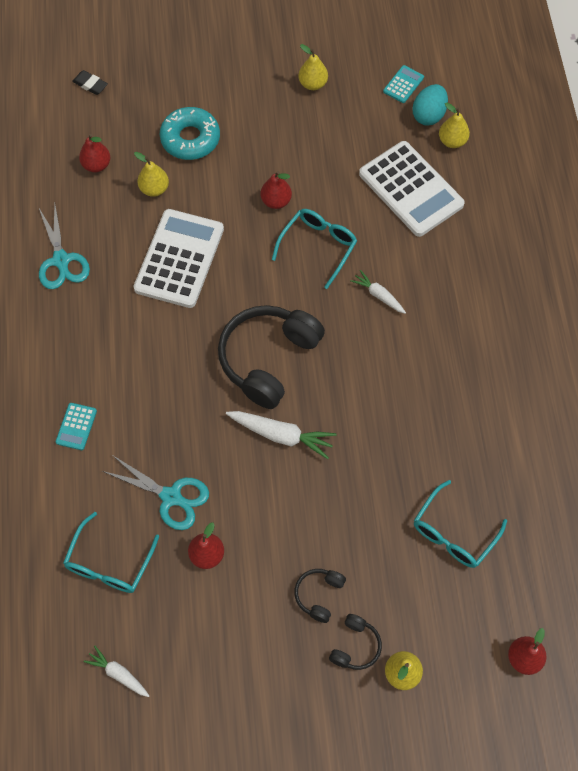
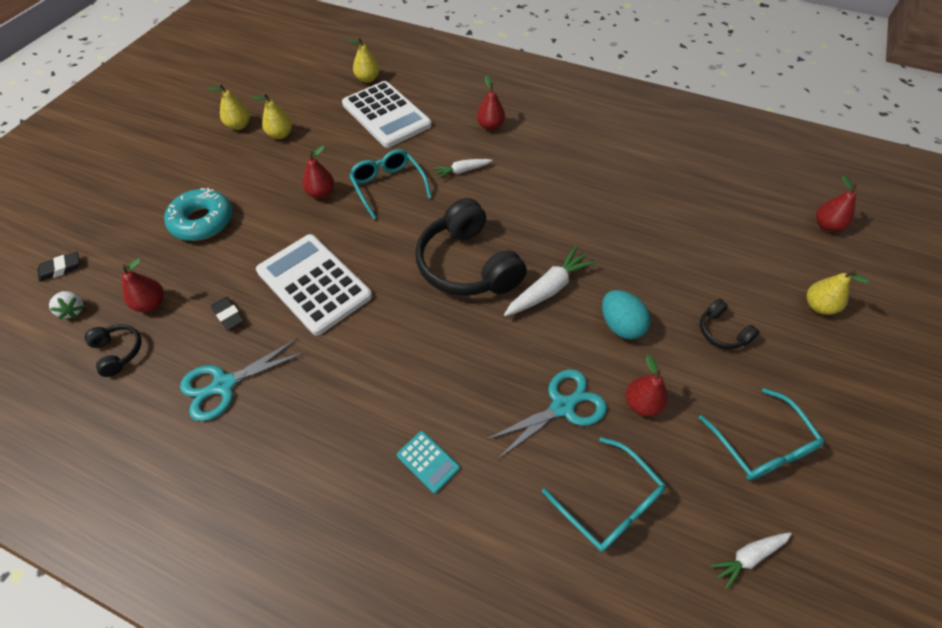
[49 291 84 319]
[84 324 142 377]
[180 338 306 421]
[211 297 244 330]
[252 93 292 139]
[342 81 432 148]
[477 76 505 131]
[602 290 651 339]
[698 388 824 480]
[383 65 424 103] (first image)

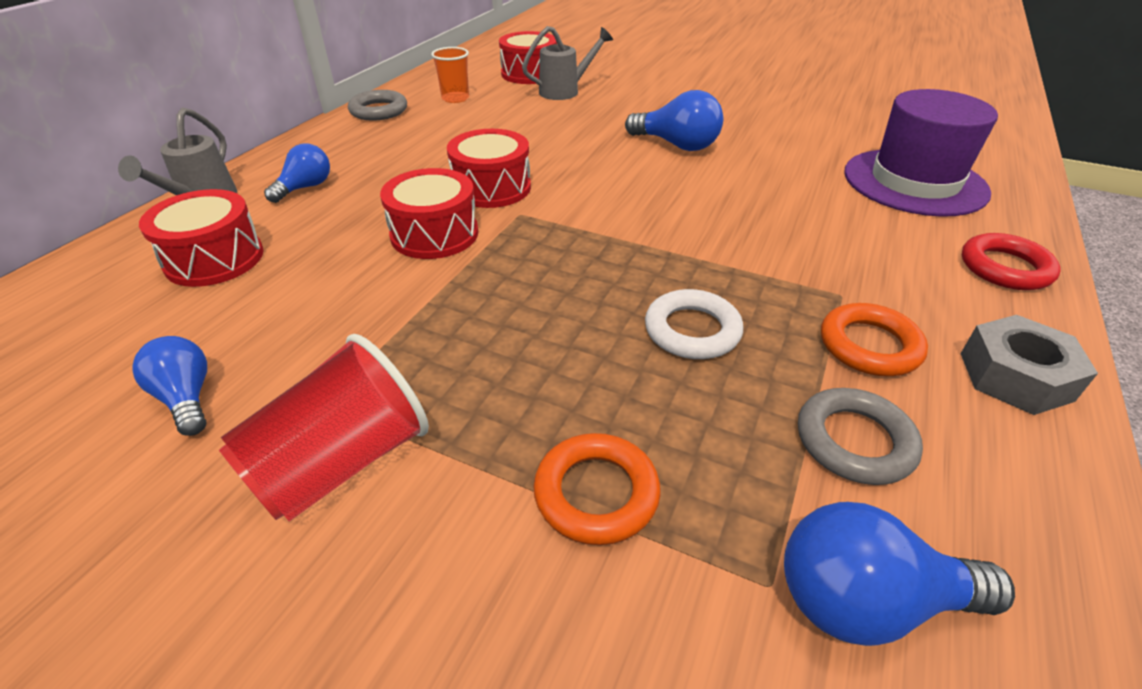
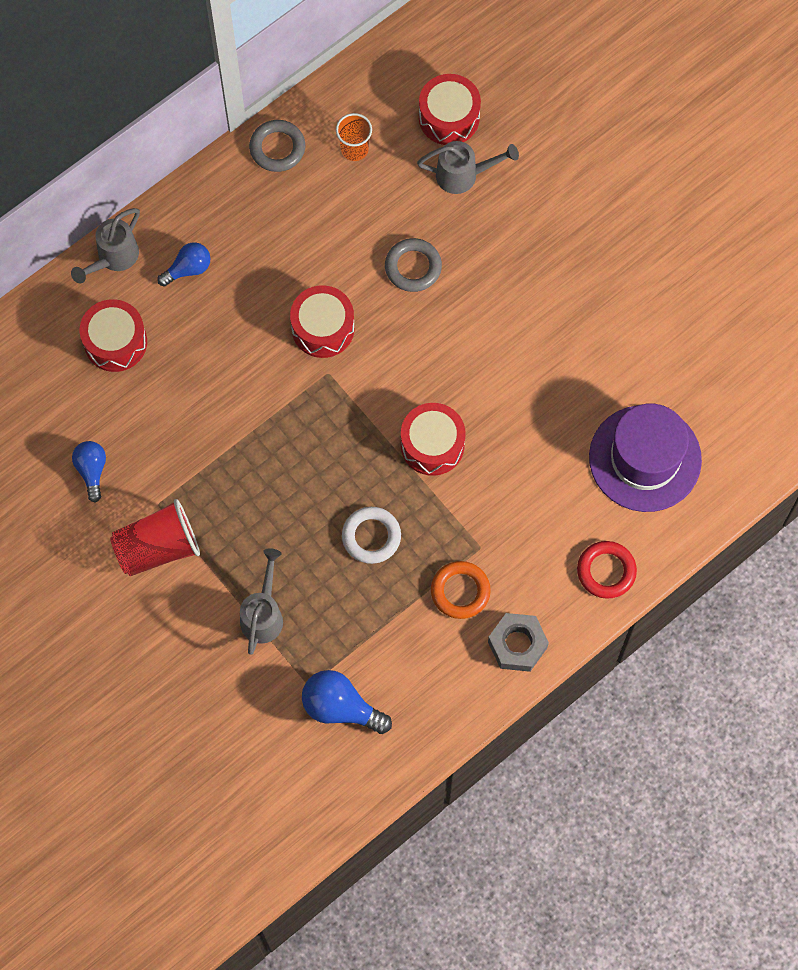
[240 548 283 655]
[385 238 442 292]
[401 403 466 476]
[625 90 723 151] (first image)

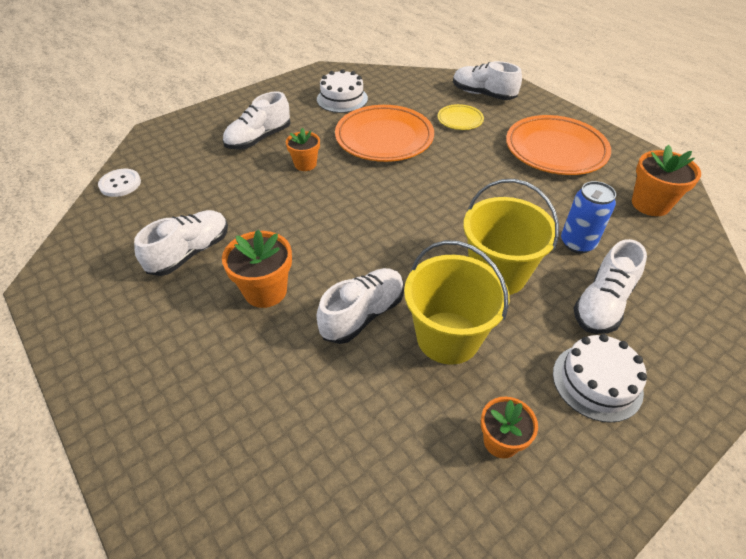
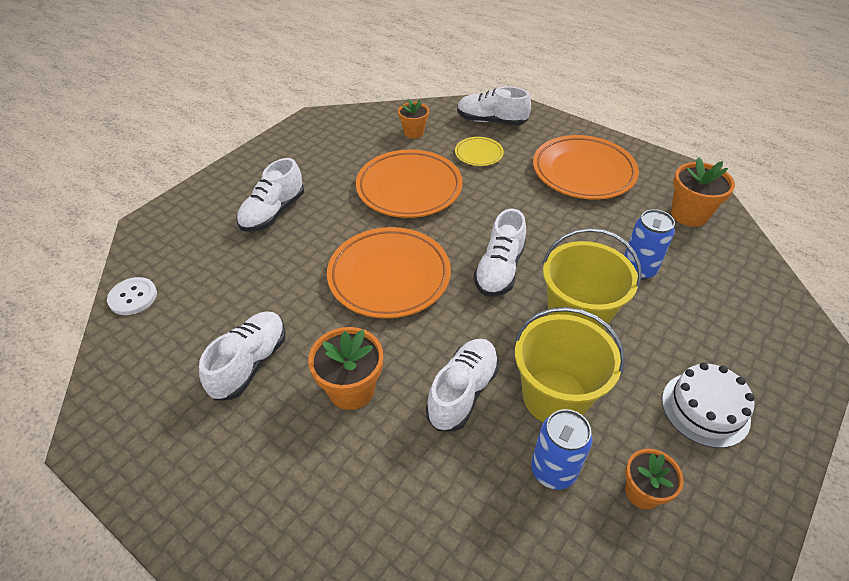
[327 227 451 319]
[398 99 429 139]
[473 209 526 297]
[531 409 592 490]
[317 69 368 113] (first image)

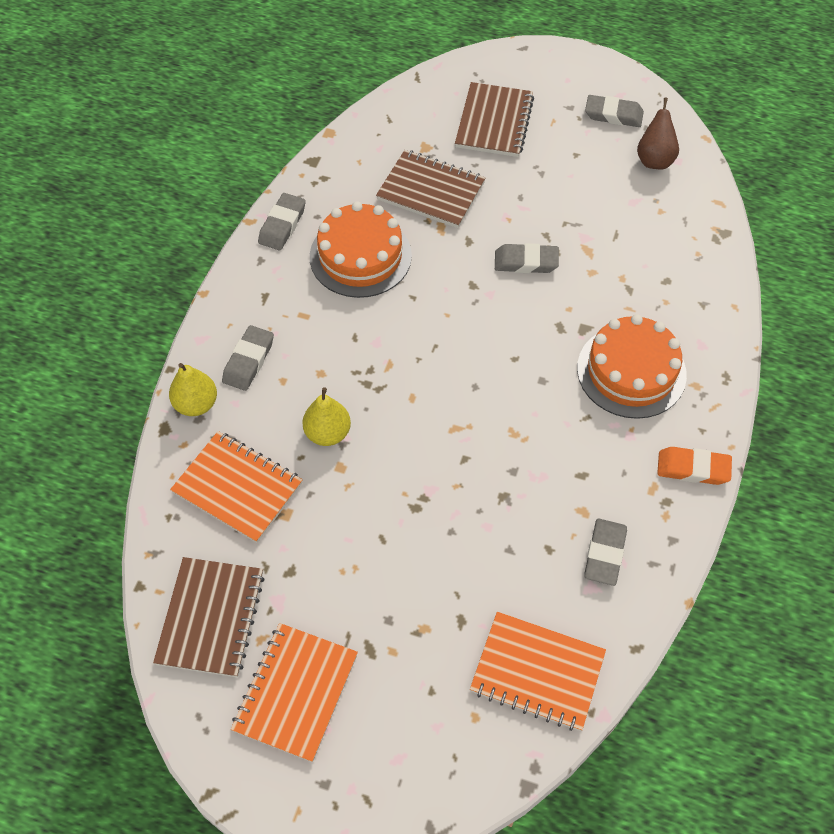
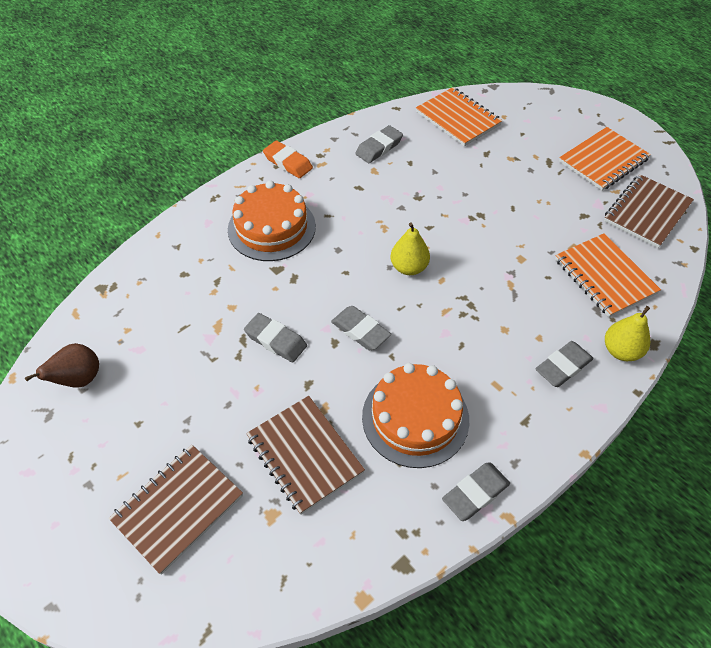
[331 306 391 350]
[391 223 430 275]

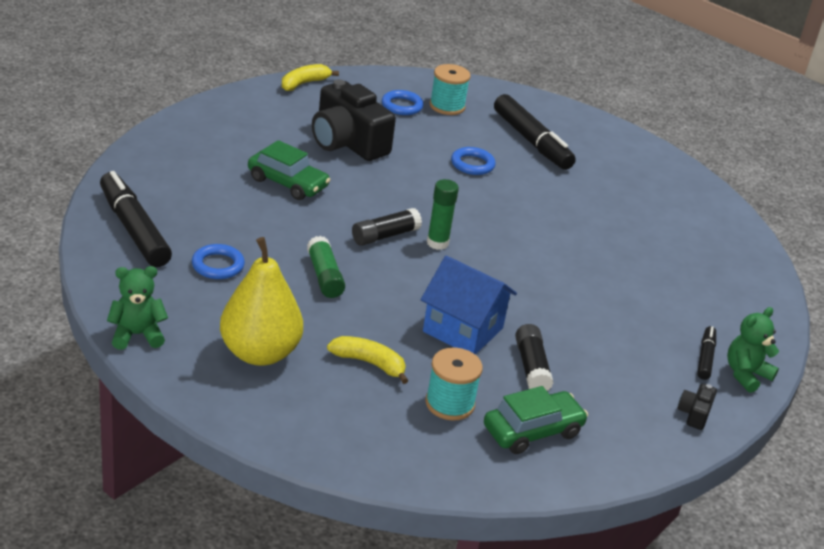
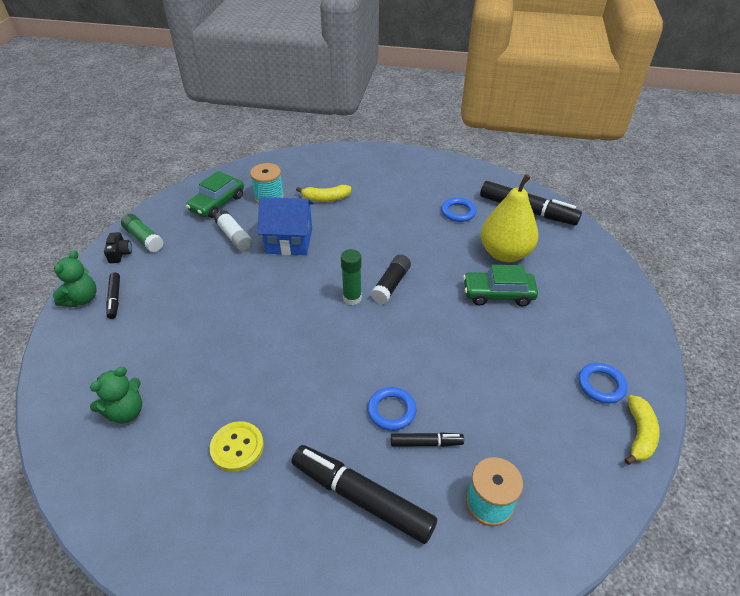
[90 367 142 423]
[121 214 164 252]
[210 421 264 472]
[214 210 253 251]
[391 432 464 447]
[481 174 538 262]
[578 363 628 403]
[312 79 396 161] (first image)

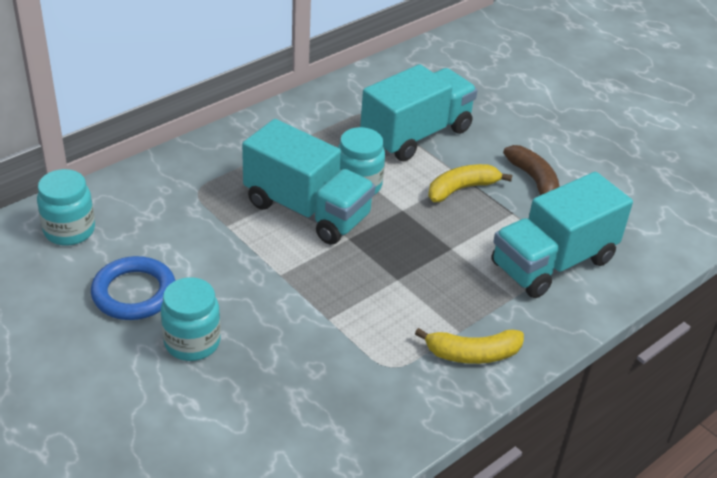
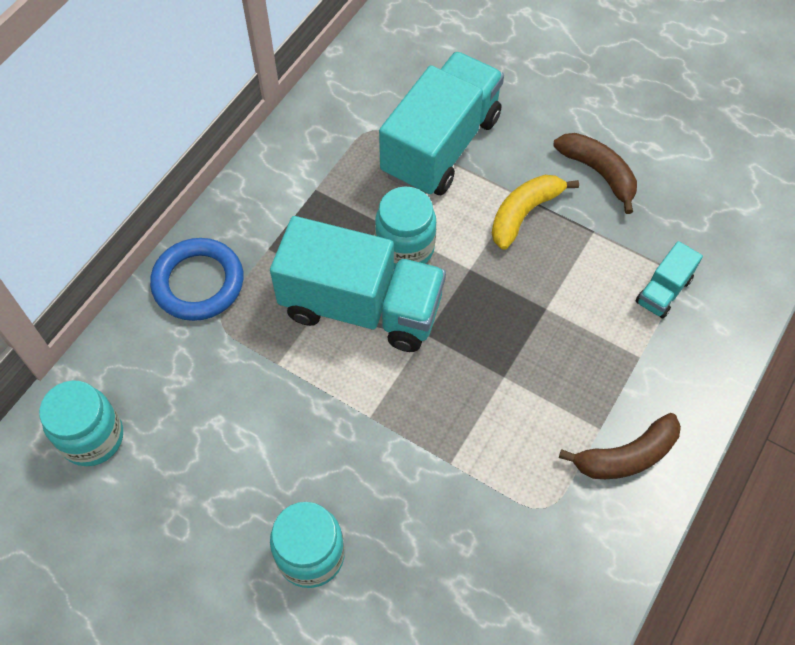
[150 238 244 321]
[559 413 681 479]
[635 241 703 318]

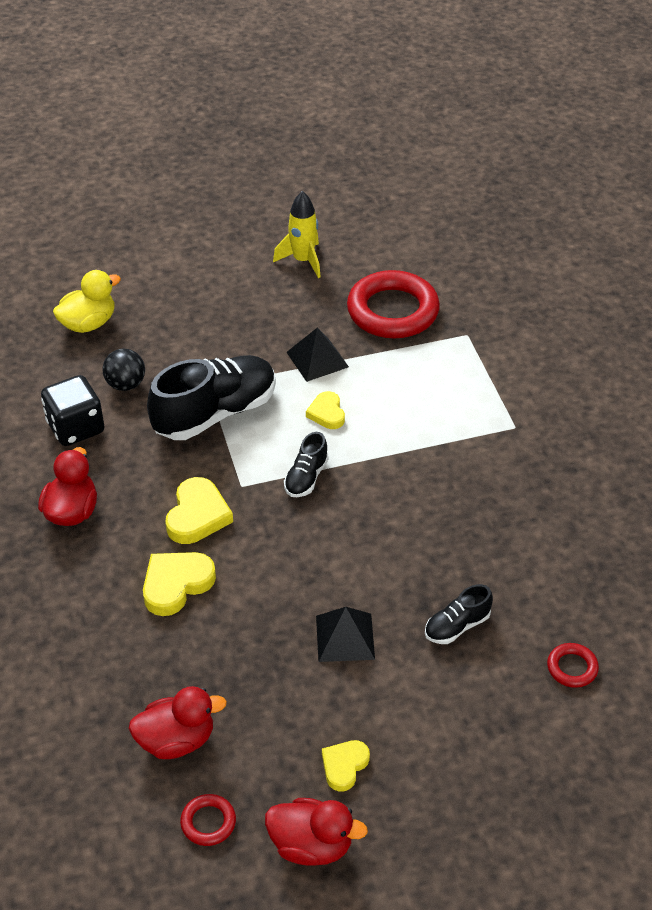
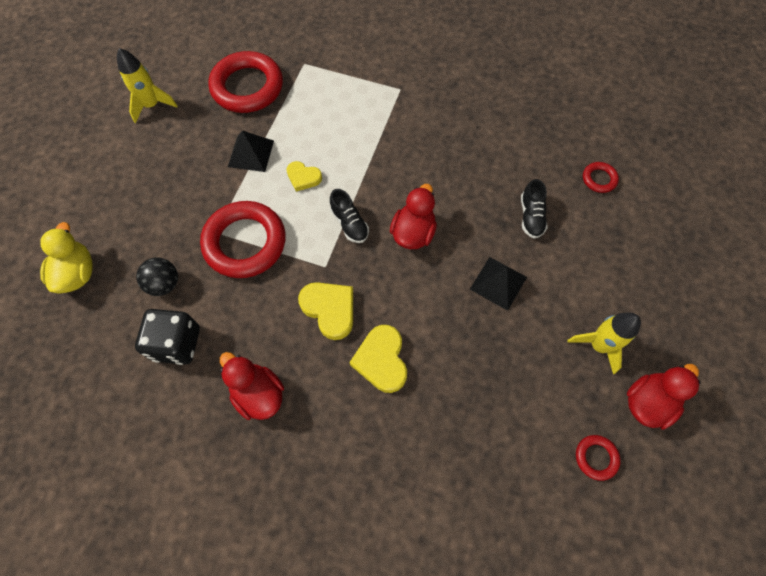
[200 201 286 278]
[390 184 437 249]
[567 312 641 374]

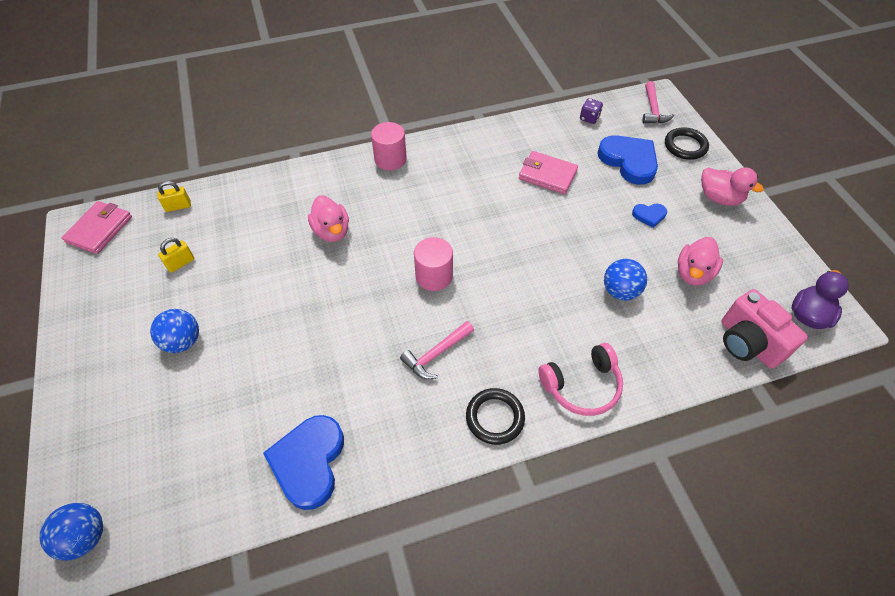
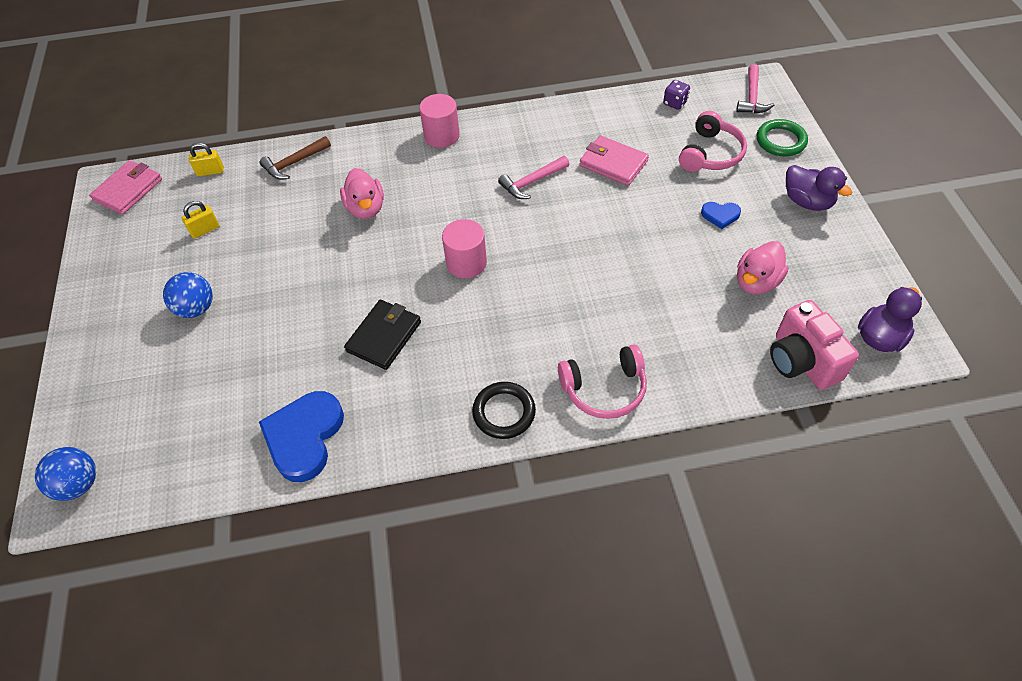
[260 136 331 180]
[344 300 421 370]
[498 156 570 199]
[679 111 747 172]
[757 119 808 156]
[786 165 852 211]
[604 259 647 300] (first image)

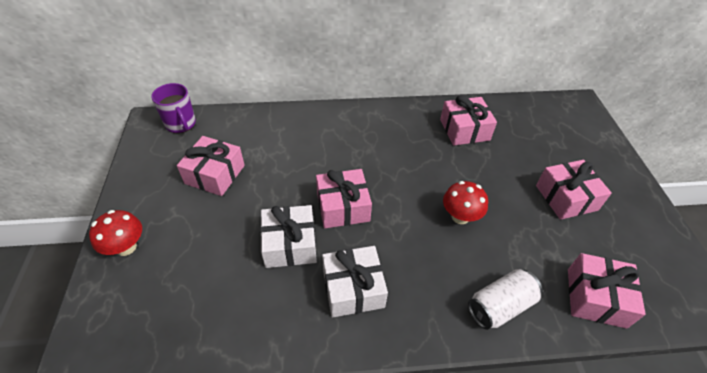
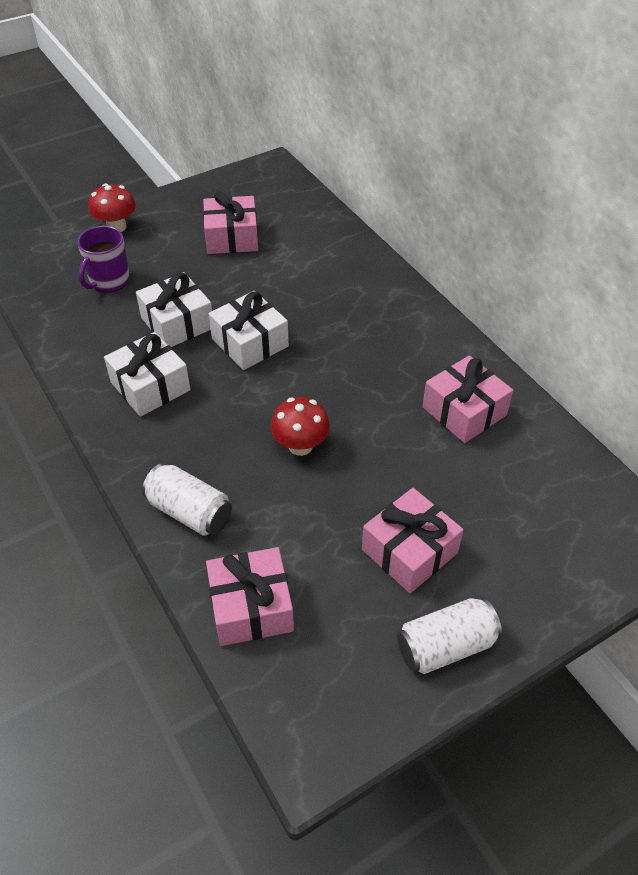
[77 226 130 292]
[208 291 289 370]
[397 598 502 674]

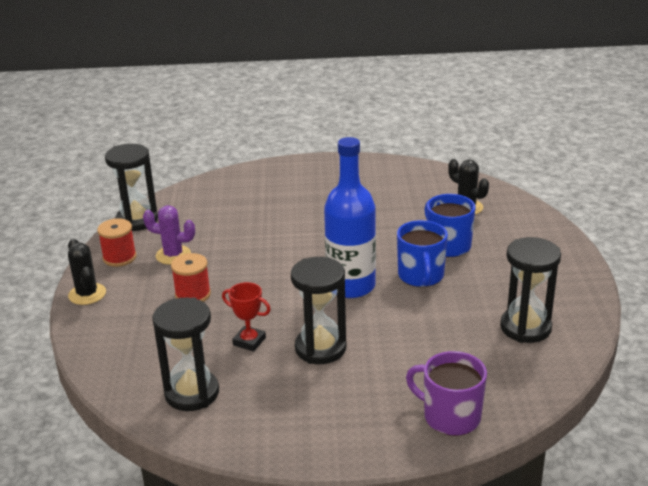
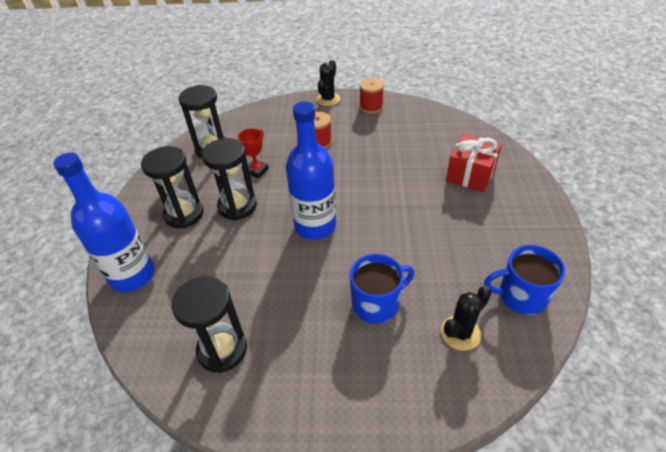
[53 153 155 292]
[141 146 204 228]
[316 60 340 106]
[446 134 502 192]
[484 245 565 315]
[143 205 195 265] (first image)

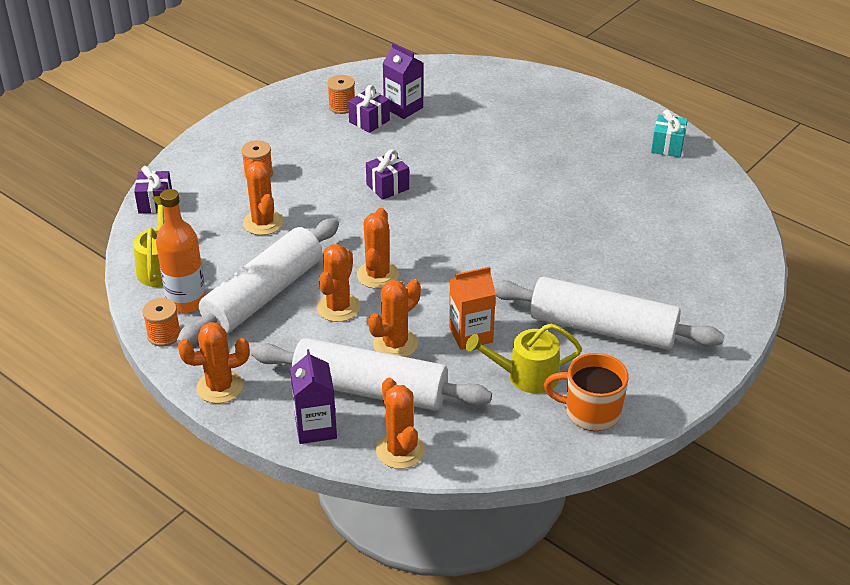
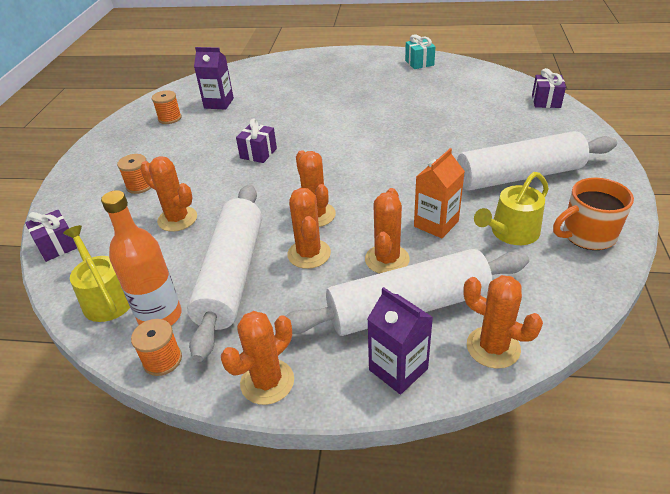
[532 68 566 108]

